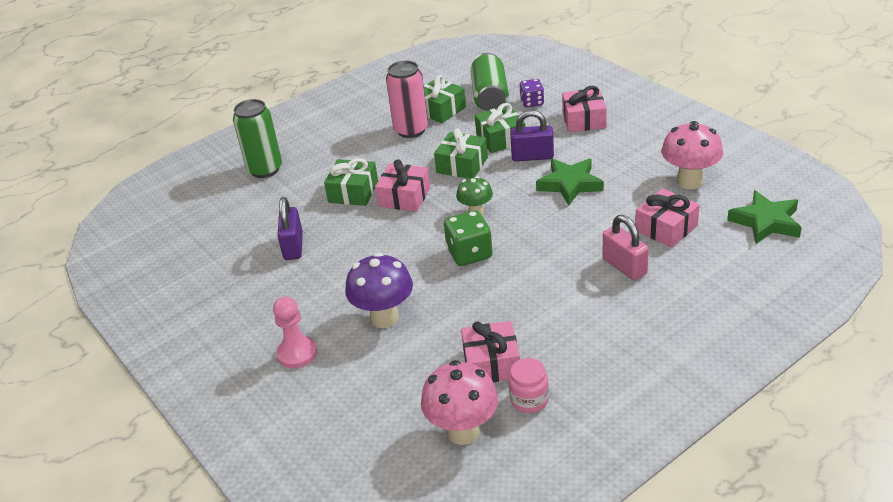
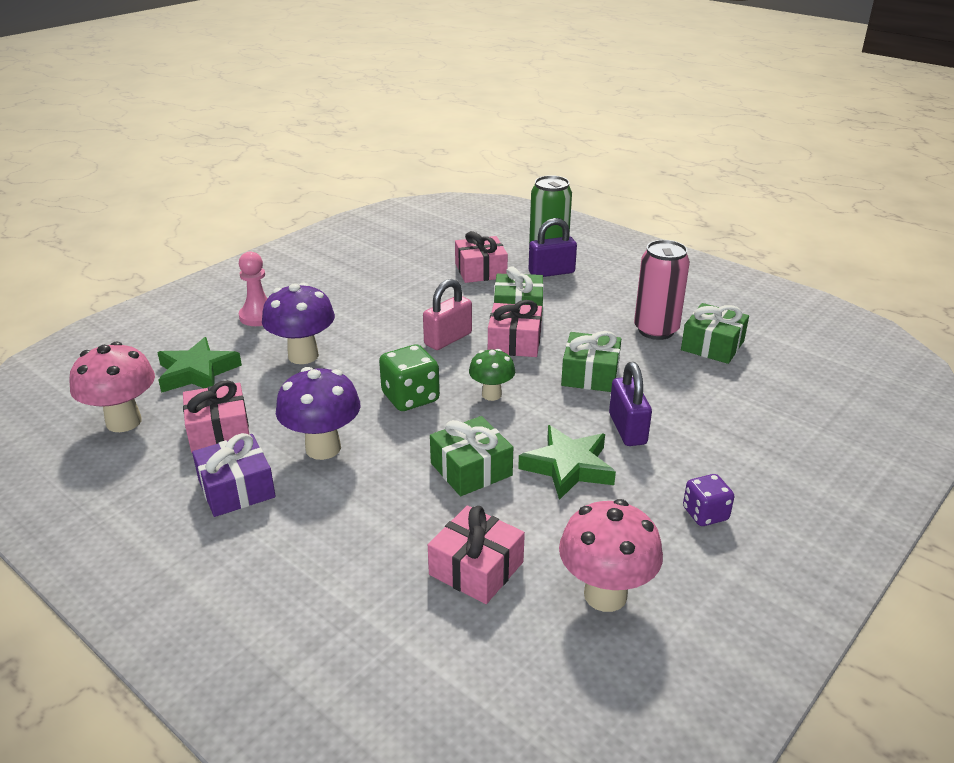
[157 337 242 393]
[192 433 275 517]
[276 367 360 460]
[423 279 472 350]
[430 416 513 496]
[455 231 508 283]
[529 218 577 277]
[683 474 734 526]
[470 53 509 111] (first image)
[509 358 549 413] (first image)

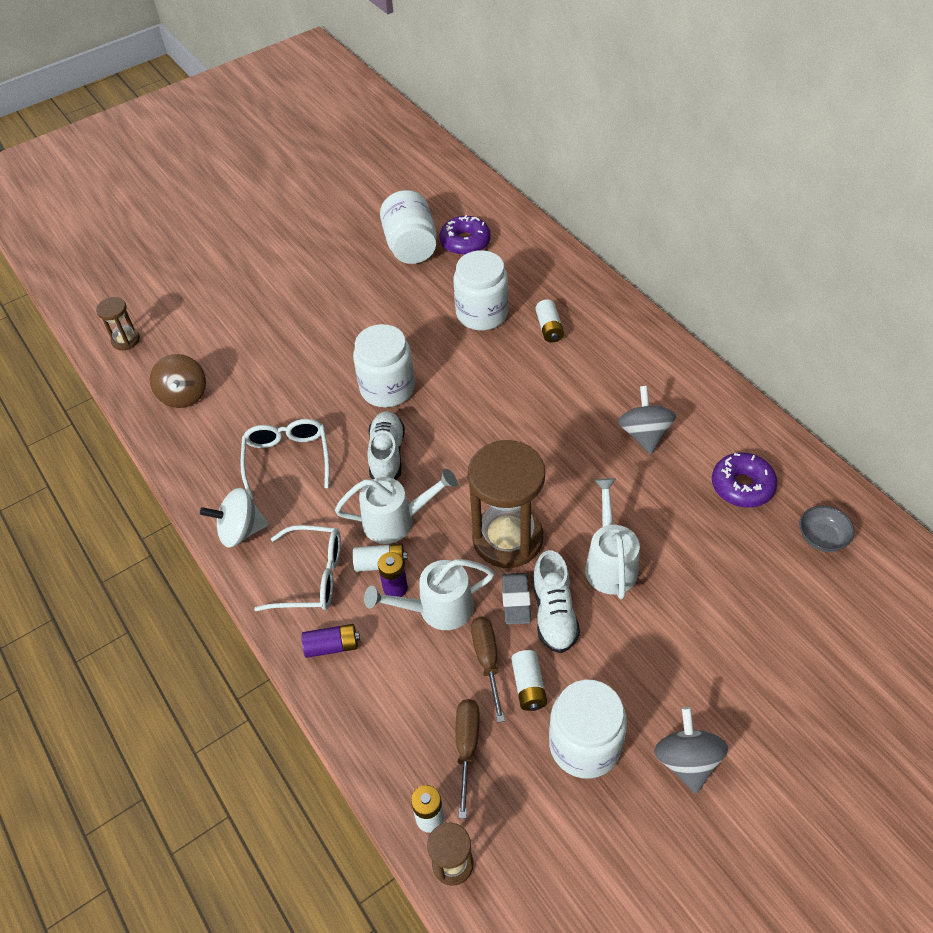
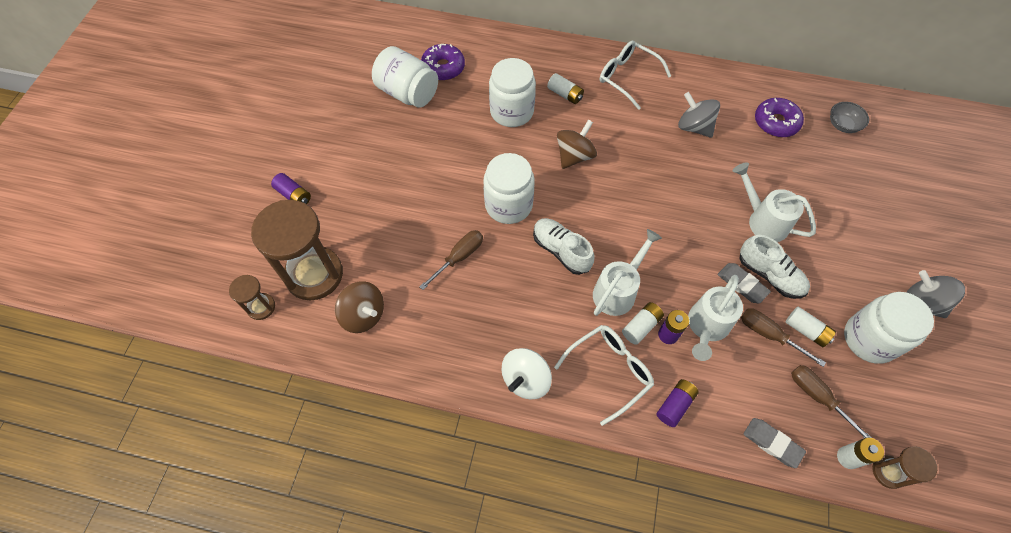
[251 200 343 300]
[271 173 311 204]
[419 230 483 290]
[557 120 597 169]
[600 41 671 110]
[743 418 806 468]

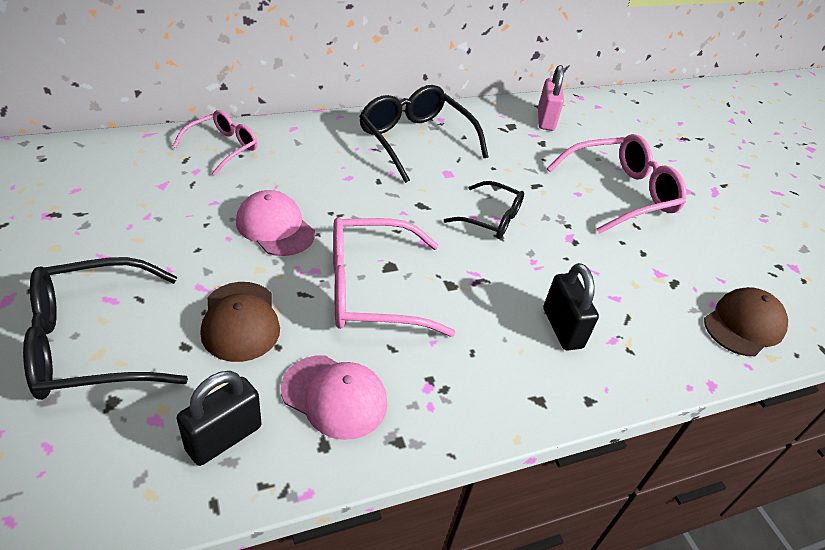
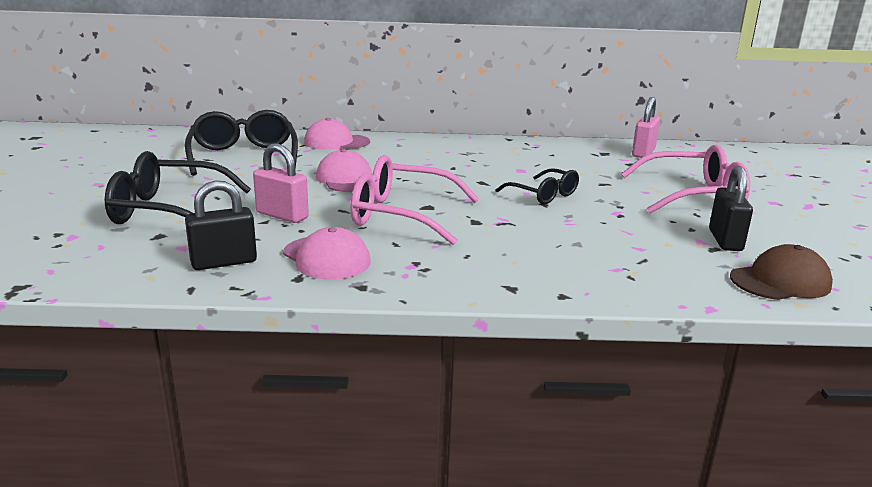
[185 110 298 176]
[253 143 309 223]
[304 118 370 150]
[709 166 753 251]

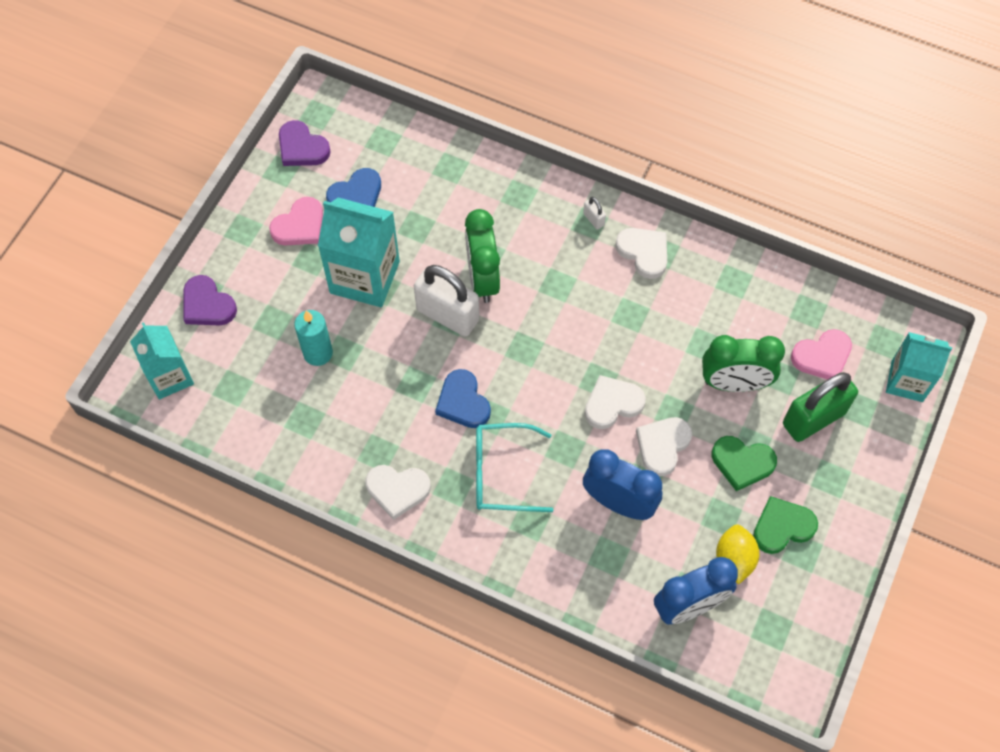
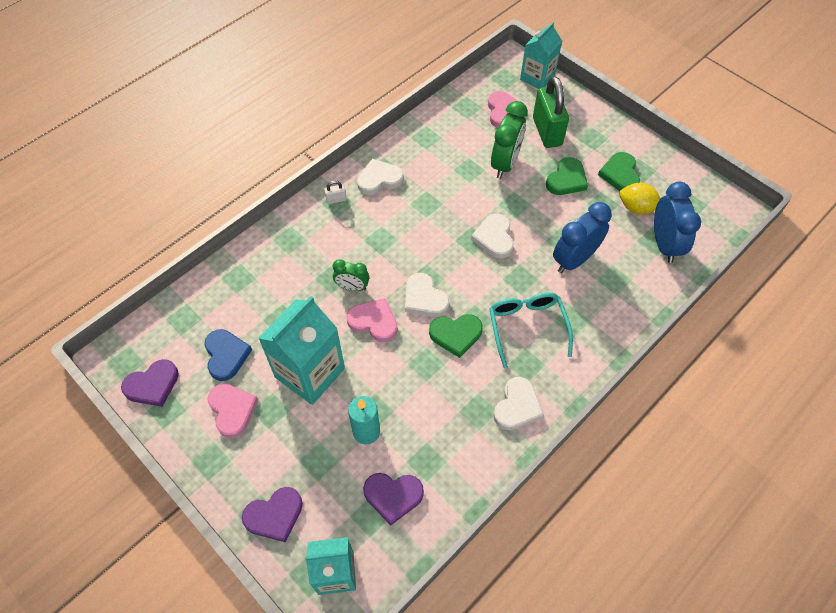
[333 259 369 291]
[347 298 398 342]
[363 473 424 525]
[405 273 450 317]
[429 314 483 358]
[489 292 573 368]

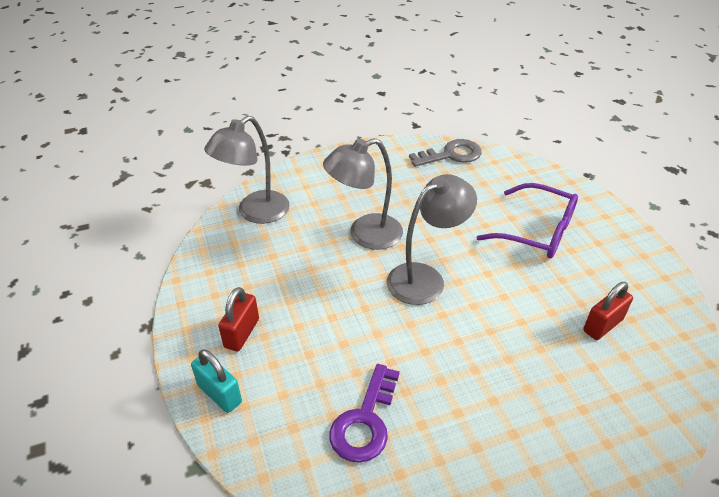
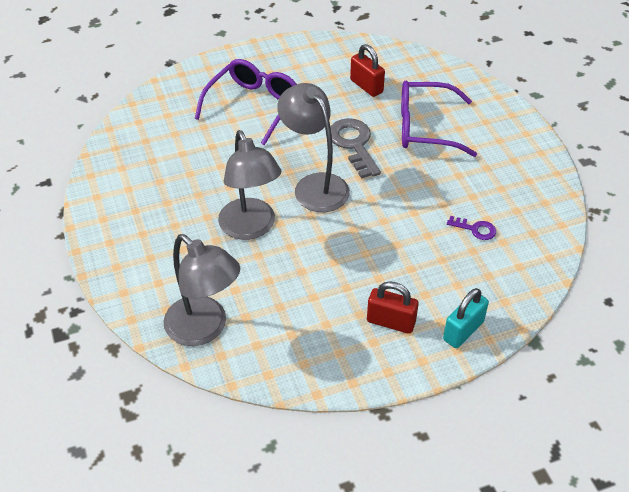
[330 118 381 178]
[401 81 477 157]
[447 216 496 240]

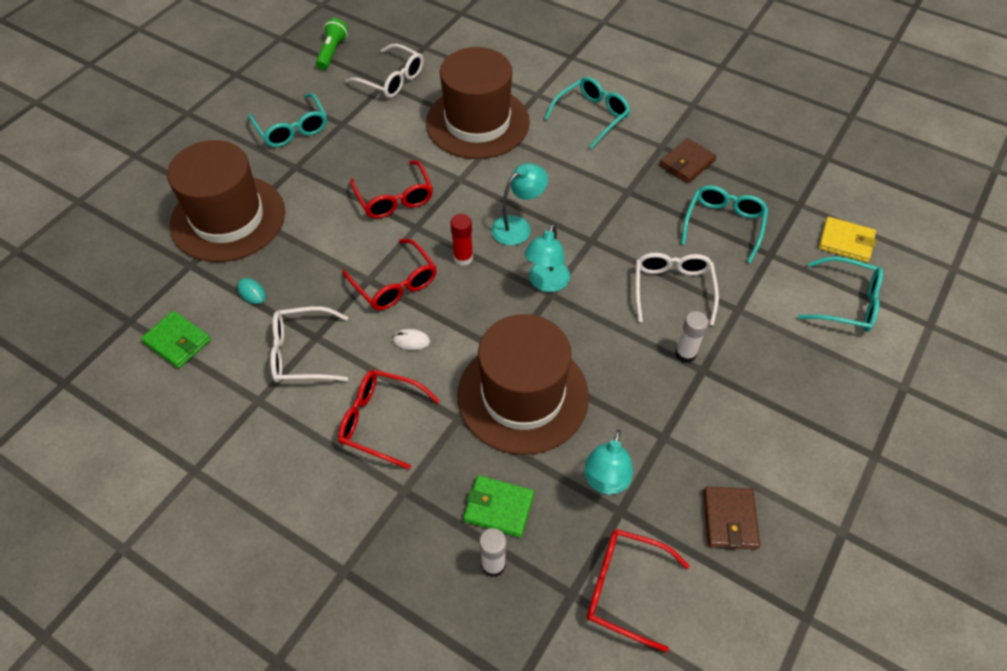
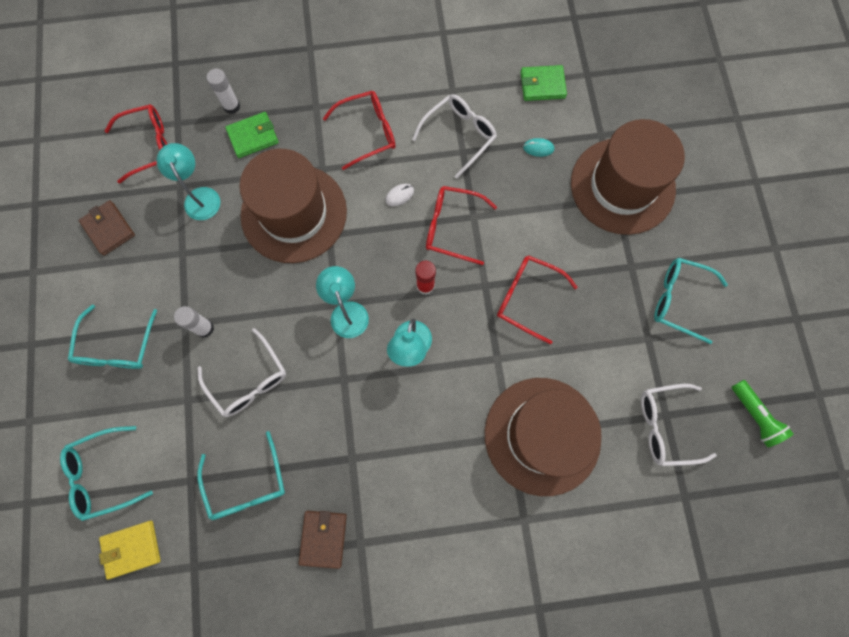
[68 305 158 369]

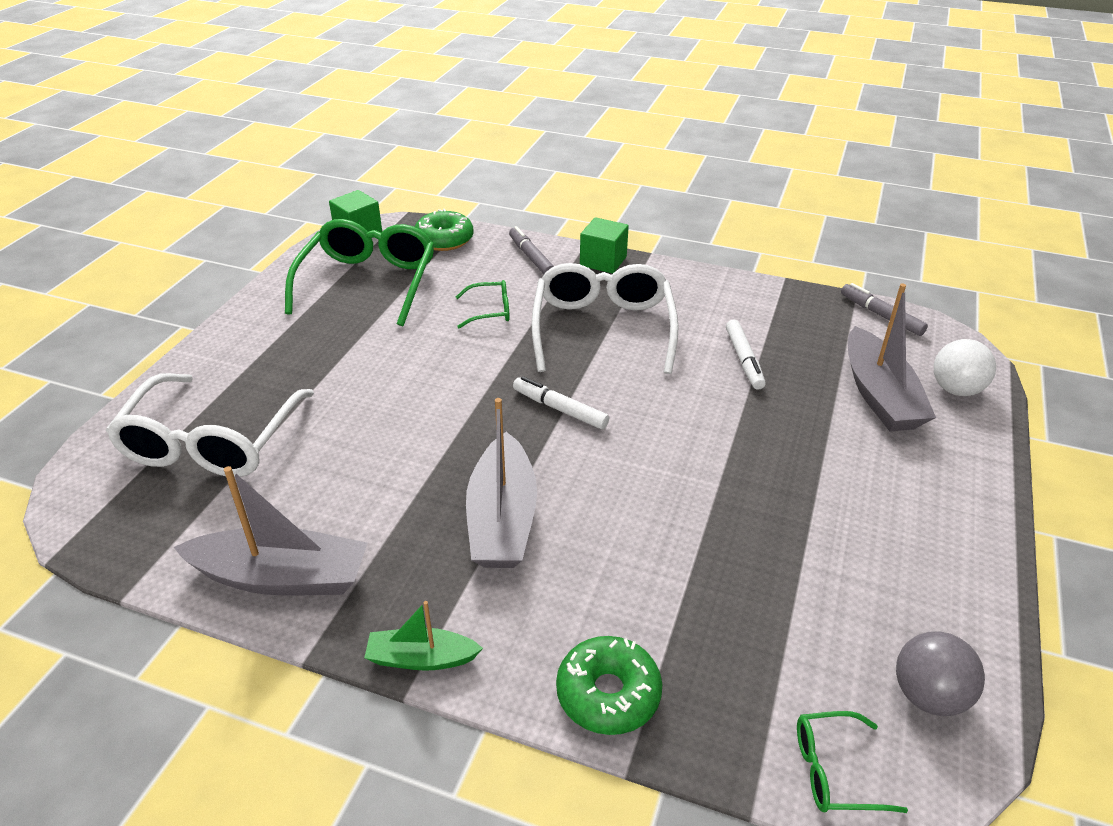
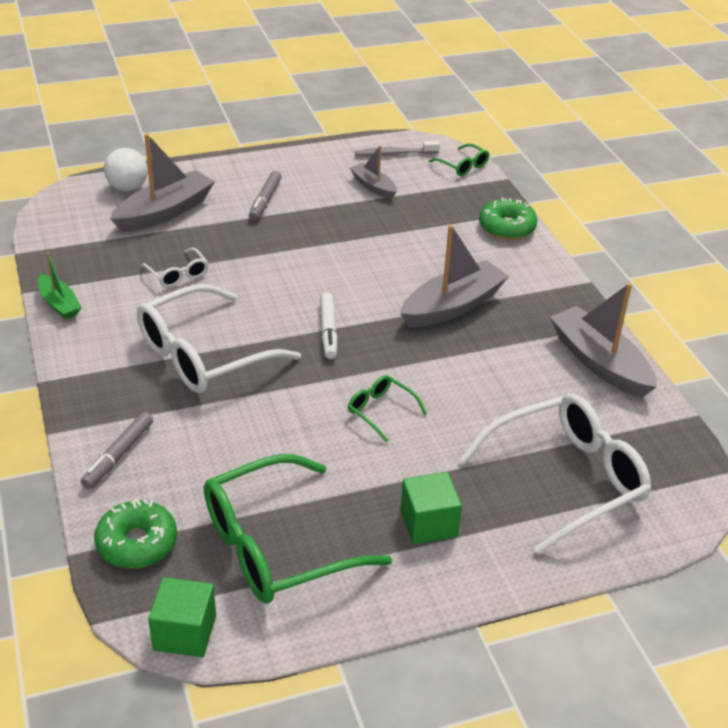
[38 253 82 319]
[141 247 208 287]
[249 171 281 221]
[348 375 427 443]
[350 145 397 199]
[355 141 440 156]
[400 472 462 544]

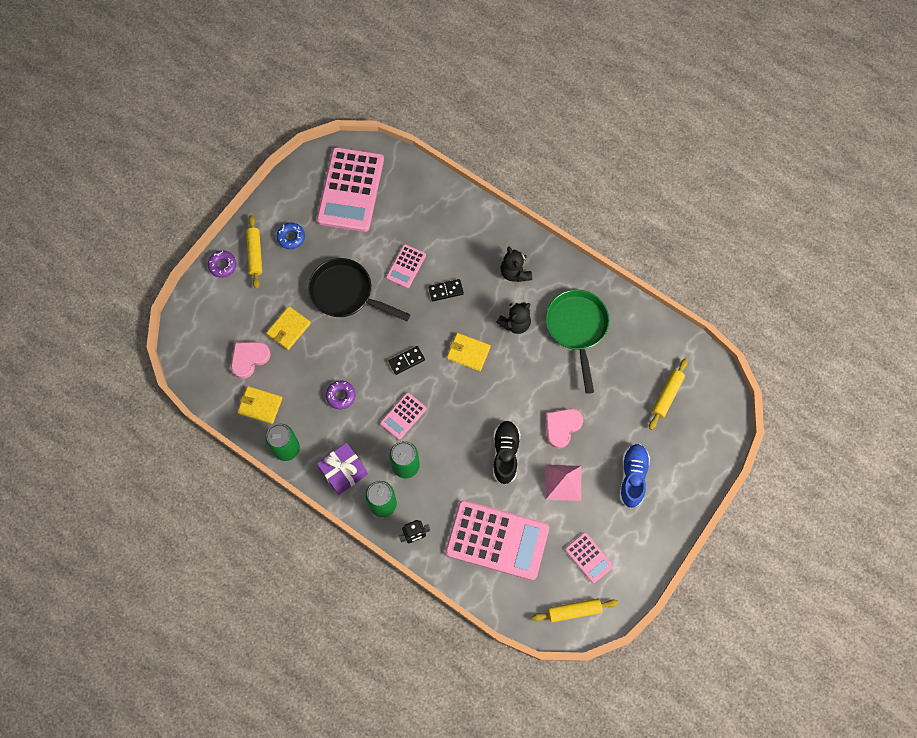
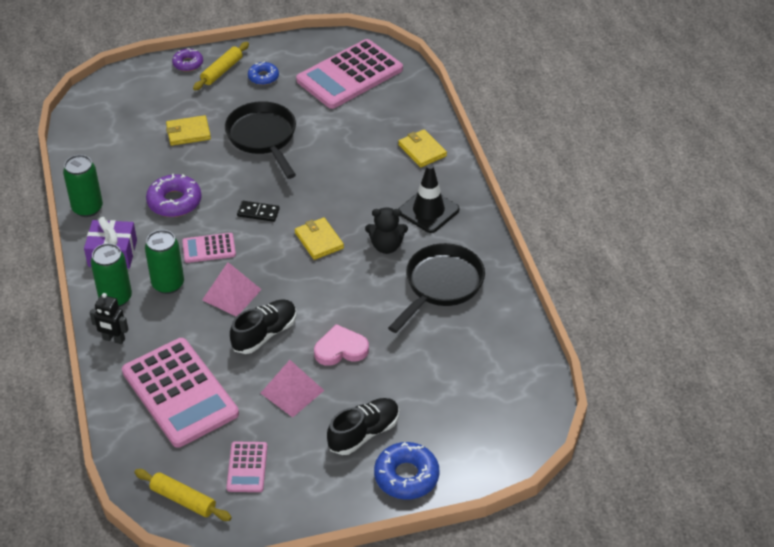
[146 174 202 217]
[202 262 262 317]
[327 398 399 455]
[374 442 439 499]
[388 243 485 333]
[398 129 447 168]
[399 164 460 233]
[231 342 271 379] (first image)
[386 244 426 288] (first image)
[428 279 464 302] (first image)
[649 358 688 430] (first image)

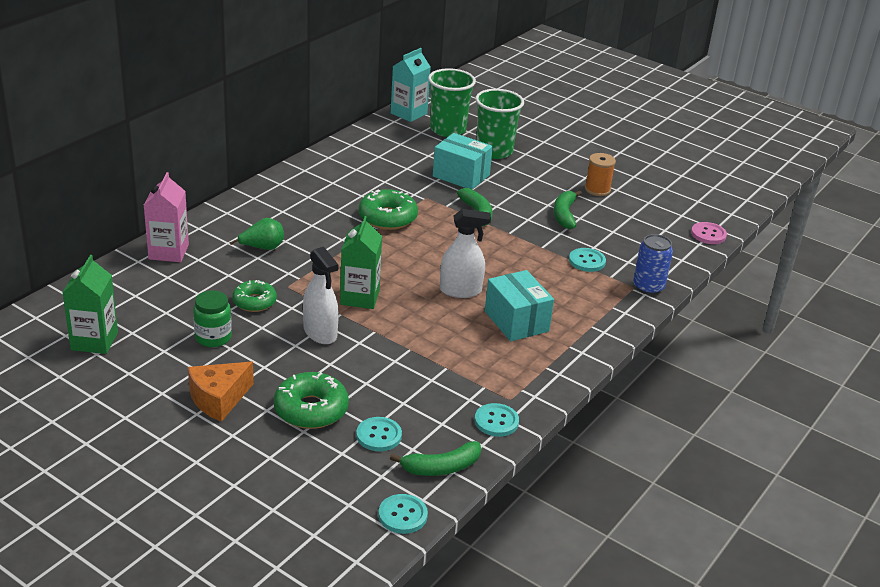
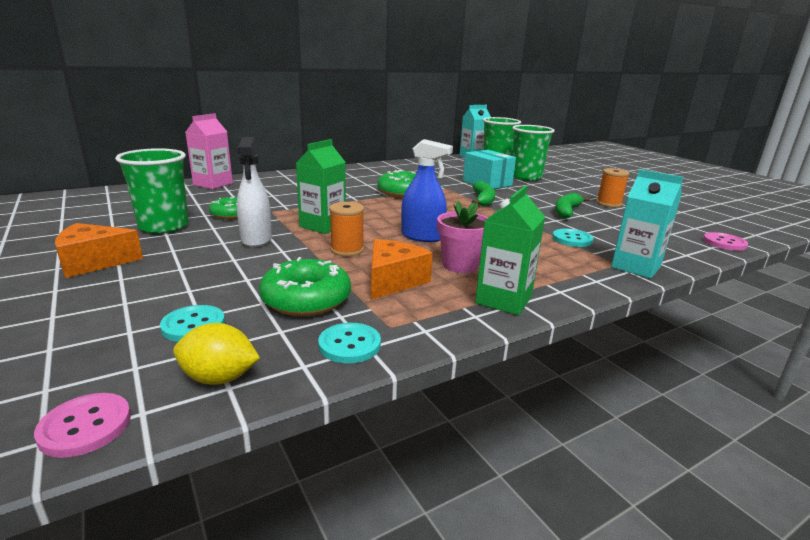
[34 393 131 458]
[115 148 189 234]
[173 323 260 385]
[259 257 351 316]
[329 202 364 256]
[371 239 433 300]
[401 139 453 242]
[437 200 488 273]
[475 186 545 315]
[611 169 684 279]
[230 218 284 250] (first image)

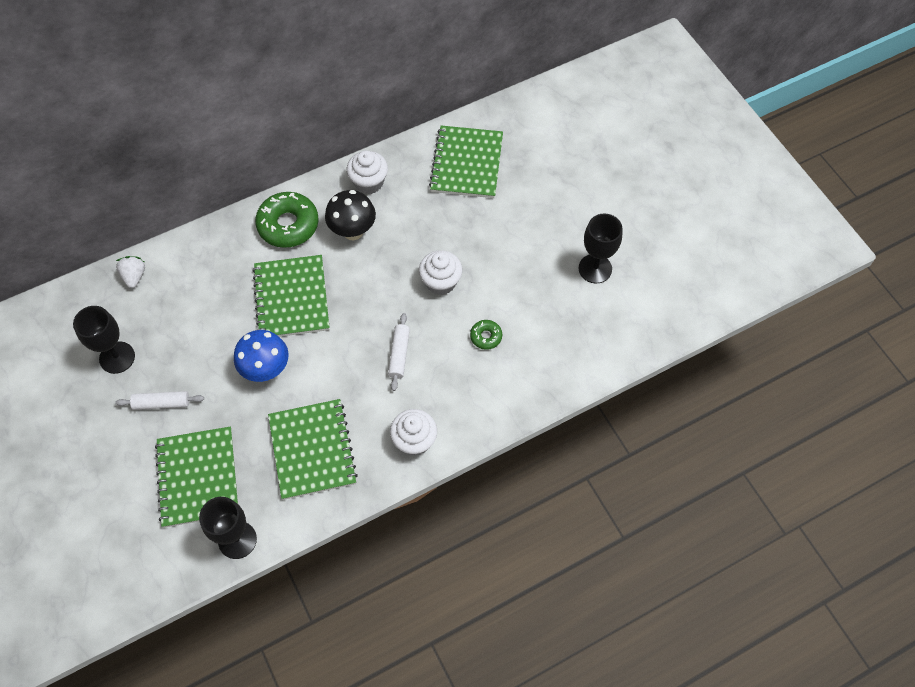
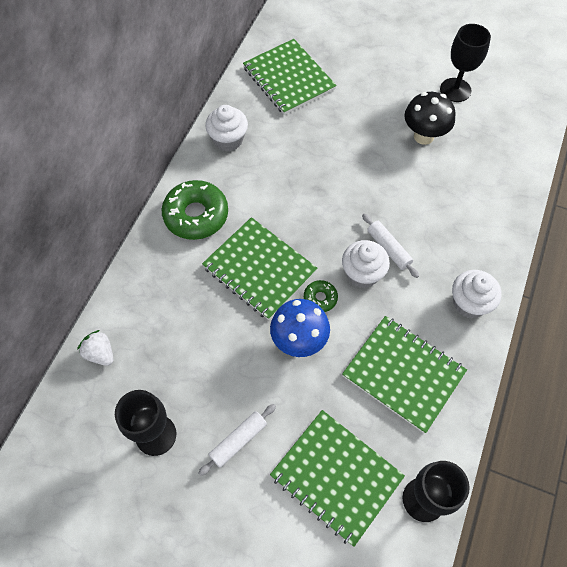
[304 280 338 312]
[342 240 390 288]
[404 92 456 145]

